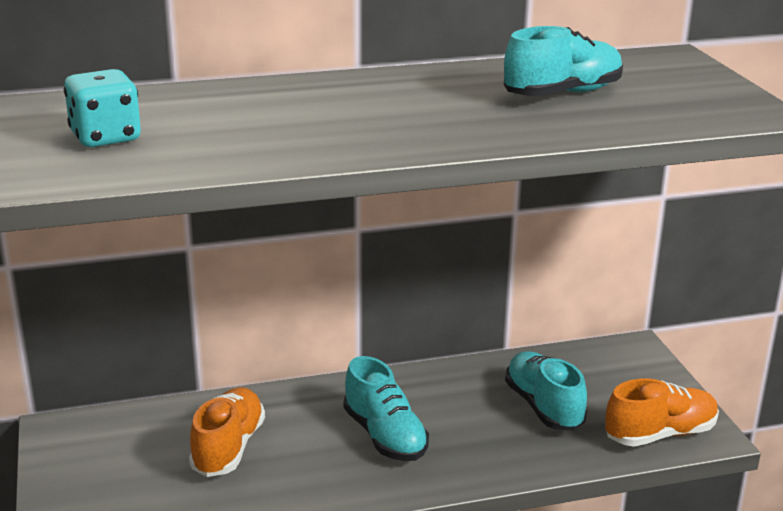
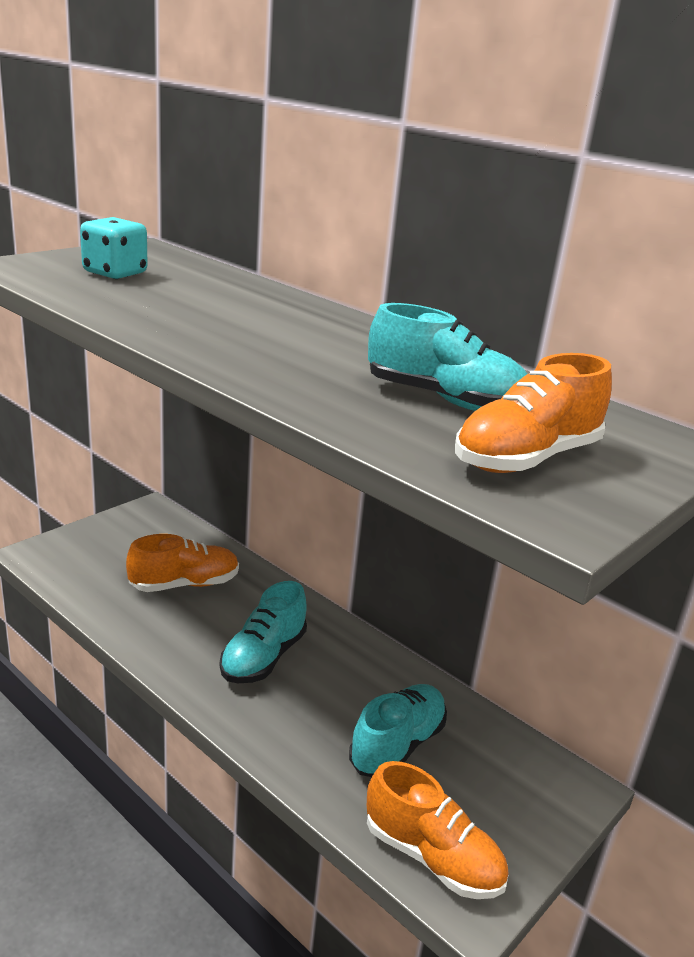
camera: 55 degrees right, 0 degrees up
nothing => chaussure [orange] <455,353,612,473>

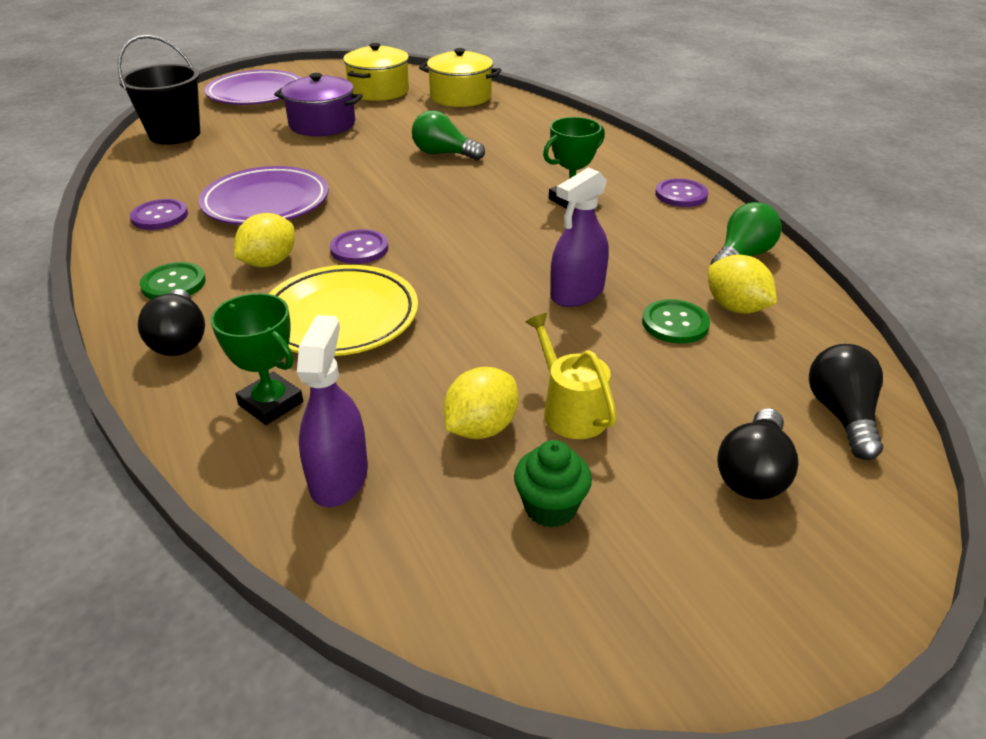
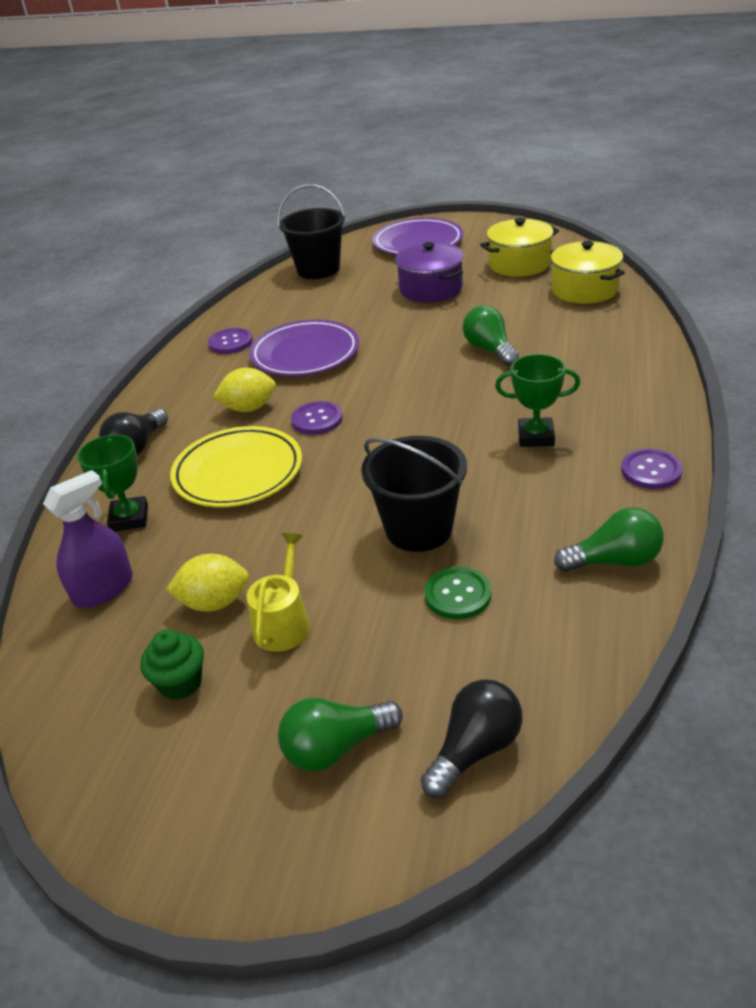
camera: 45 degrees right, 0 degrees up
bouton [vert] <140,262,206,299> => nothing
vaporisateur [violet] <550,167,609,307> => seau [noir] <361,436,467,552>
citron [jaune] <708,254,777,313> => nothing
ampoule [noir] <717,408,799,500> => ampoule [vert] <278,698,403,771>

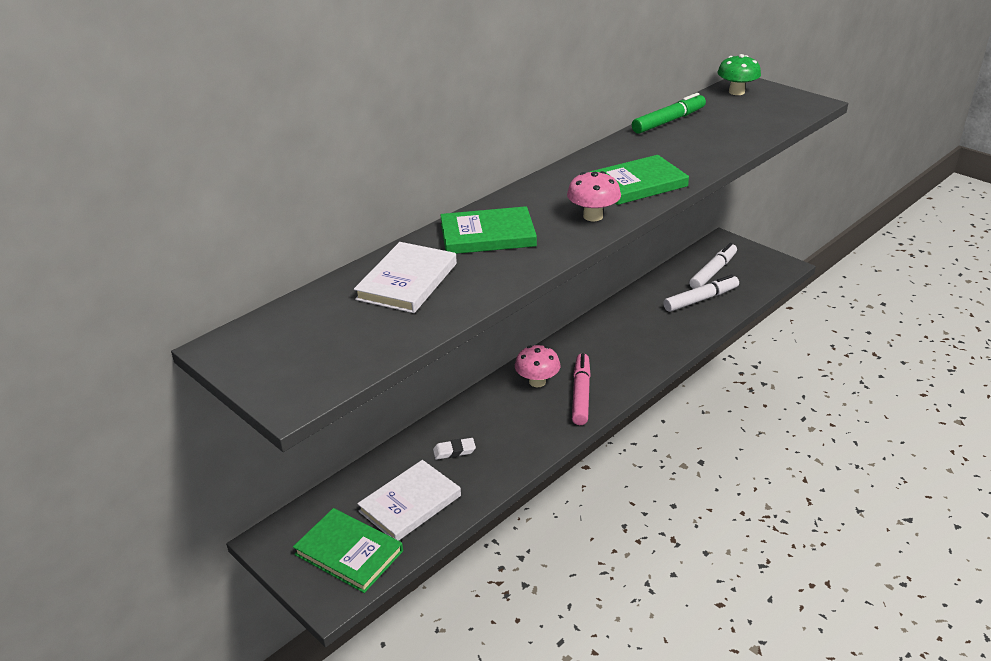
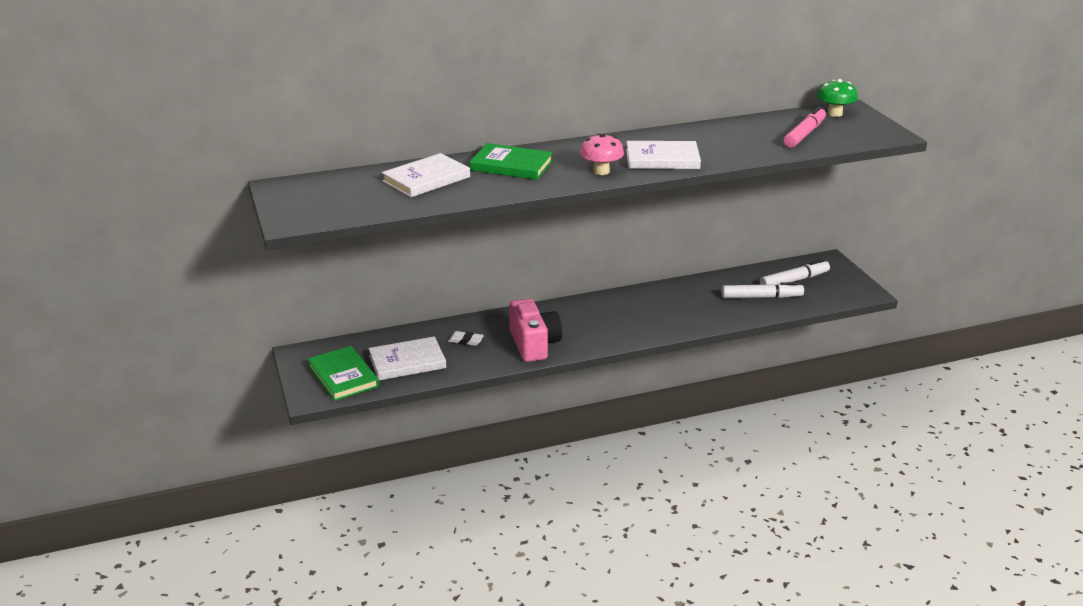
camera: 25 degrees right, 5 degrees down
champignon [rose] <515,345,561,387> => nothing
feutre [rose] <572,353,591,425> => feutre [rose] <783,106,826,148>, relocated
livre [vert] <590,155,689,205> => livre [blanc] <626,141,701,169>
feutre [vert] <632,93,706,134> => nothing
nothing => appareil photo [rose] <509,299,562,362>

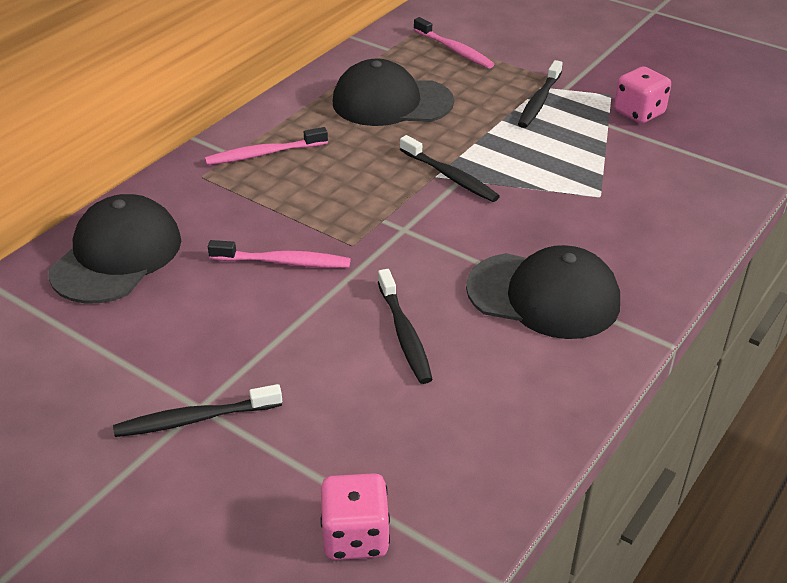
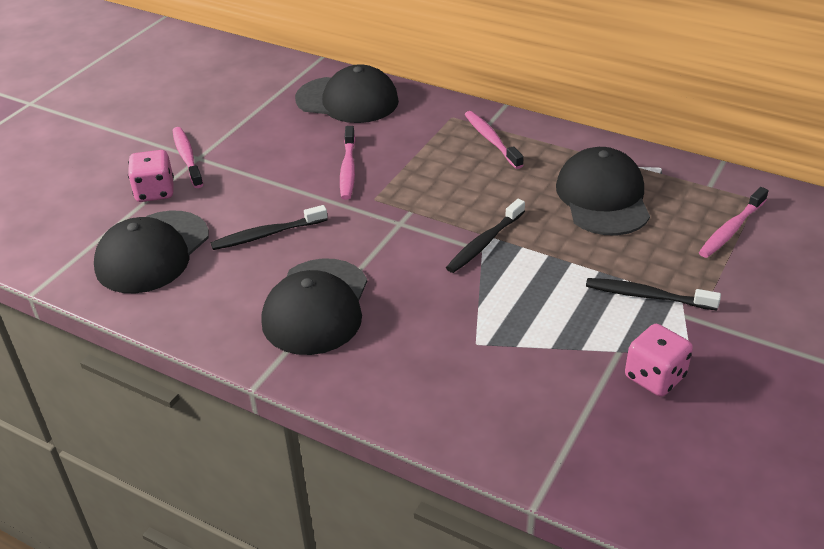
camera: 85 degrees right, 0 degrees up
brosse à dents [noir] <113,384,282,437> => brosse à dents [rose] <173,127,203,188>
dé [rose] <320,473,390,560> => dé [rose] <128,150,174,202>, relocated
nothing => casquette [noir] <94,211,209,293>

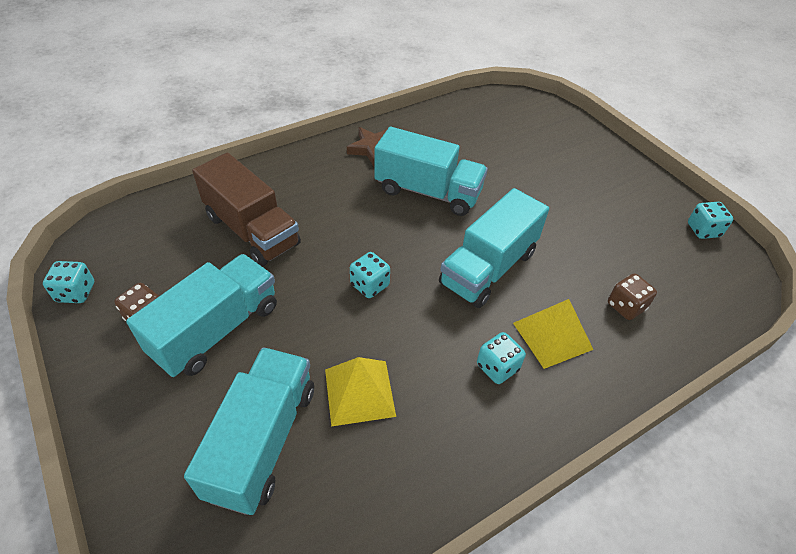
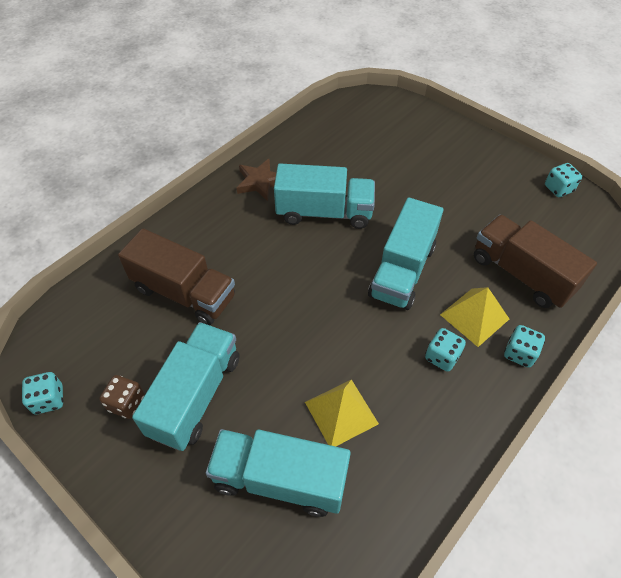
camera: 15 degrees left, 5 degrees up
camion [turquoise] <184,347,314,515> => camion [turquoise] <206,429,351,517>, 75 degrees counterclockwise
dé [turquoise] <350,252,390,298> => dé [turquoise] <504,325,545,368>, relocated
dé [marron] <608,273,657,320> => camion [marron] <474,215,597,308>

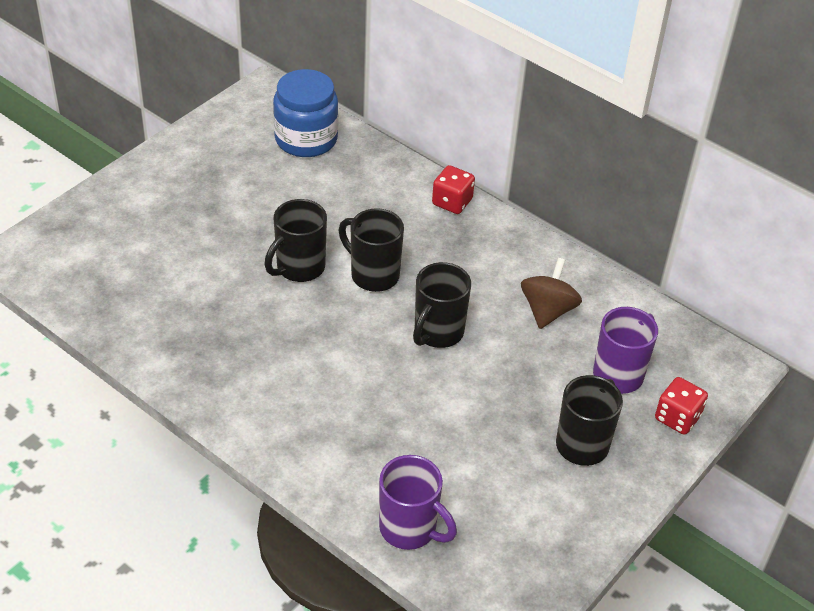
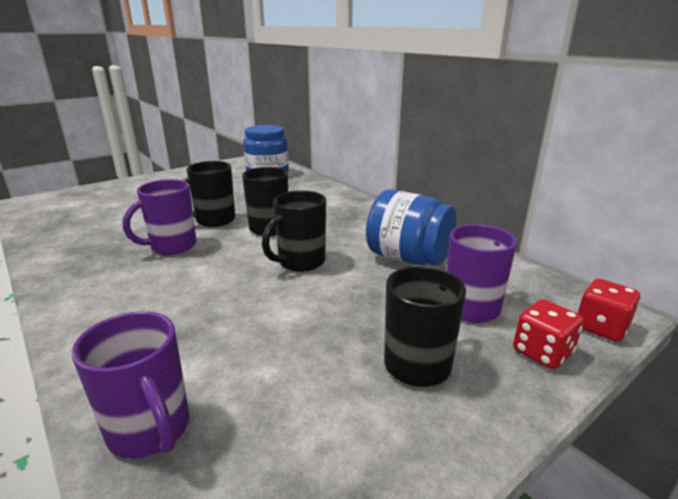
camera: 15 degrees right, 20 degrees down
dé [rouge] <432,165,475,214> => dé [rouge] <577,279,640,342>, relocated
toupie [marron] <521,258,582,329> => bocal [bleu] <366,189,457,266>
nothing => tasse [violet] <123,179,197,255>

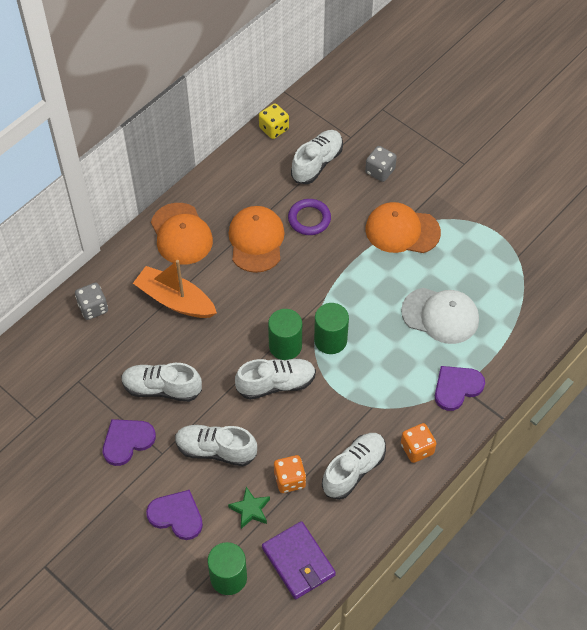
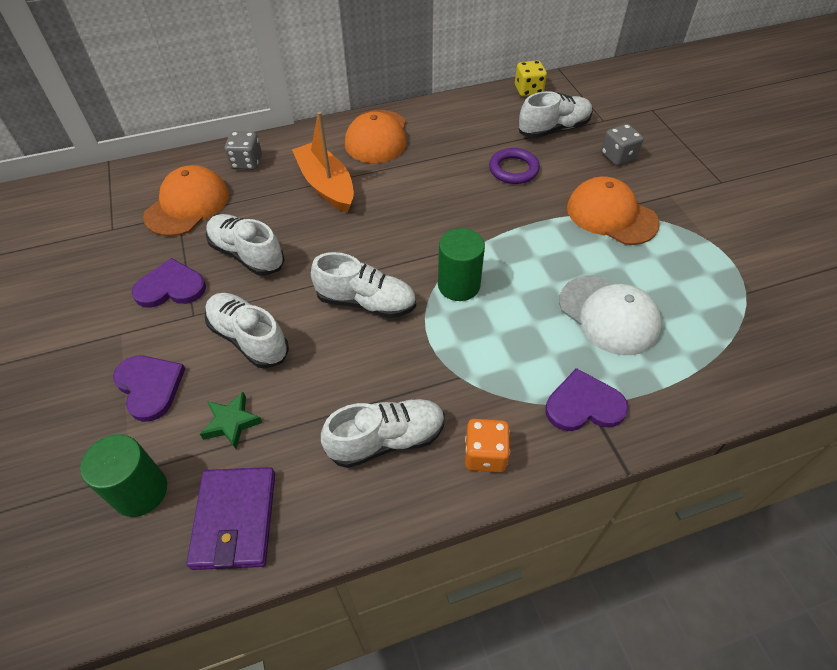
camera: 30 degrees right, 5 degrees down
casquette [orange] <229,206,285,273> => casquette [orange] <143,165,229,236>, relocated
cylindre [vert] <268,309,302,360> => nothing
dé [orange] <274,455,306,493> => nothing

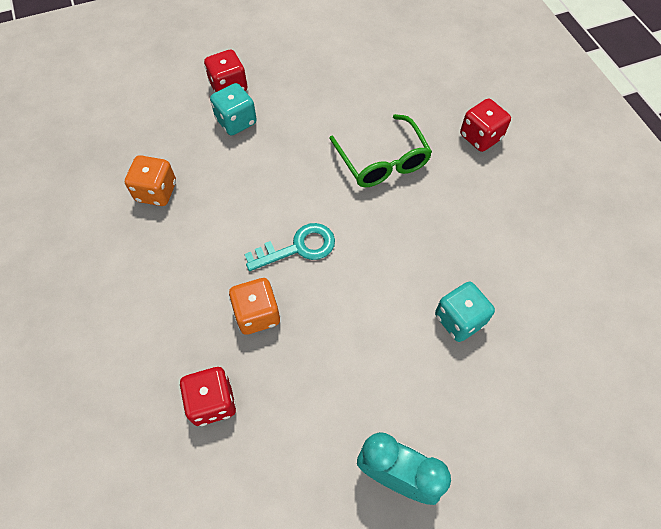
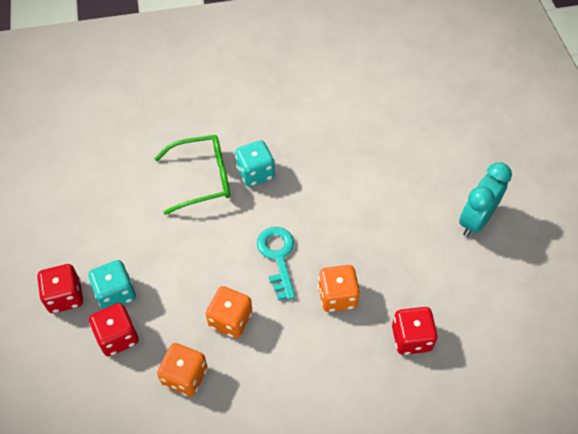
camera: 80 degrees left, 5 degrees down
dé [turquoise] <435,282,495,342> => dé [turquoise] <235,140,275,187>, relocated
dé [rouge] <460,99,511,152> => dé [rouge] <89,303,139,357>, relocated
nothing => dé [orange] <206,286,252,338>

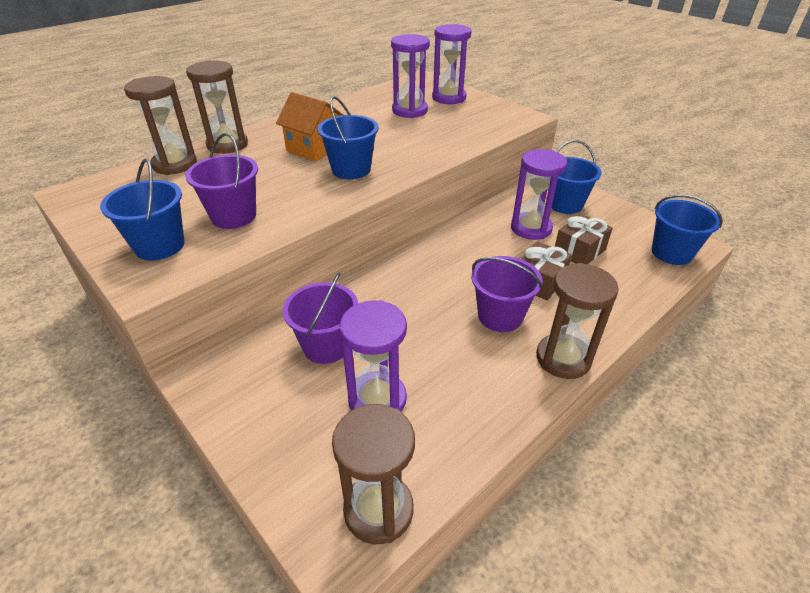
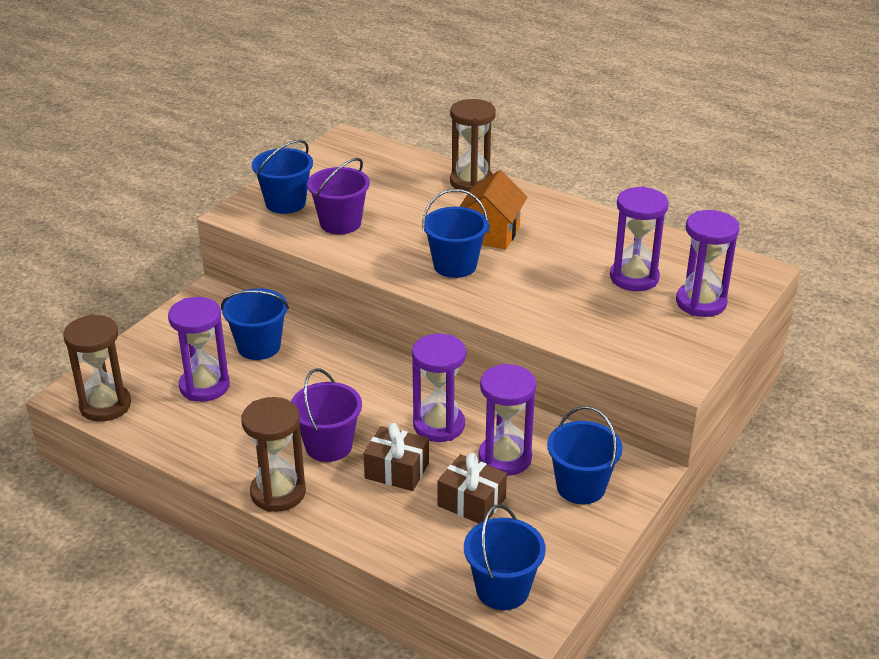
camera: 75 degrees right, 5 degrees down
sablier [marron] <124,76,197,175> => nothing
seau [violet] <283,272,358,364> => seau [bleu] <221,288,289,360>
nothing => sablier [violet] <412,334,466,442>

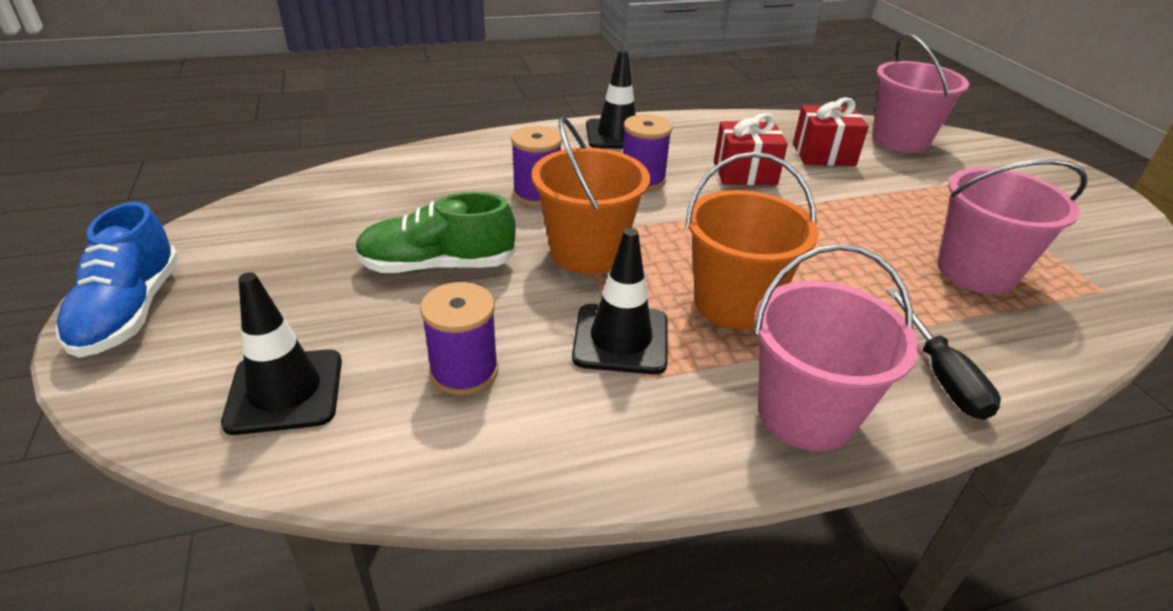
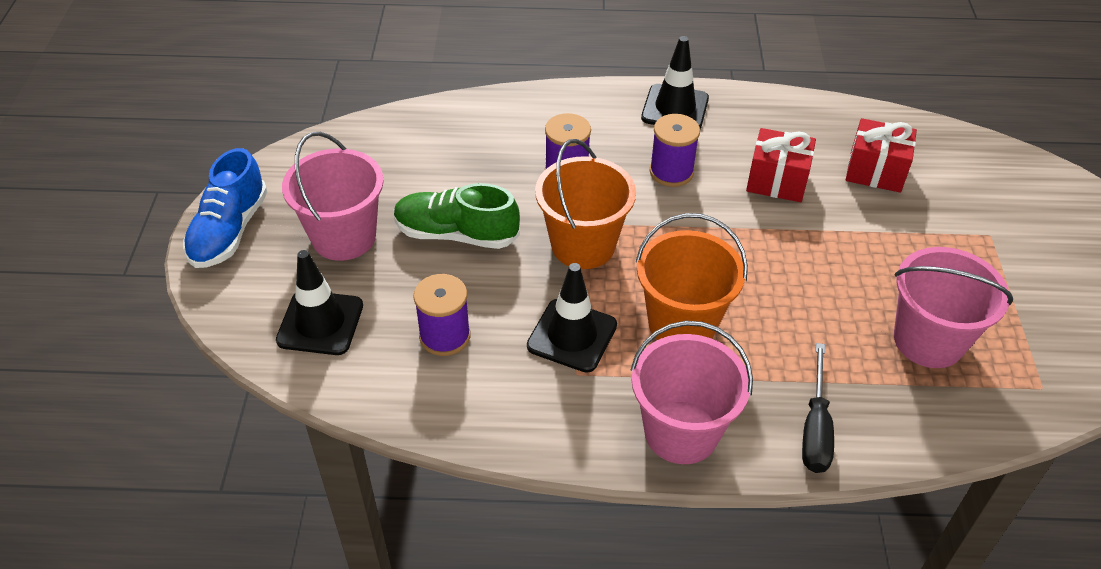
camera: 20 degrees right, 10 degrees up
seau [rose] <872,33,969,153> => seau [rose] <282,132,384,261>, relocated

